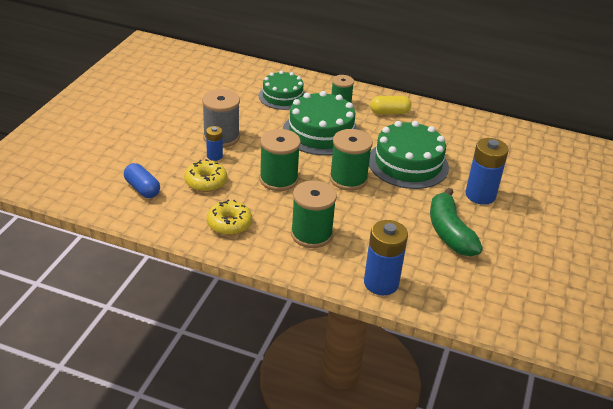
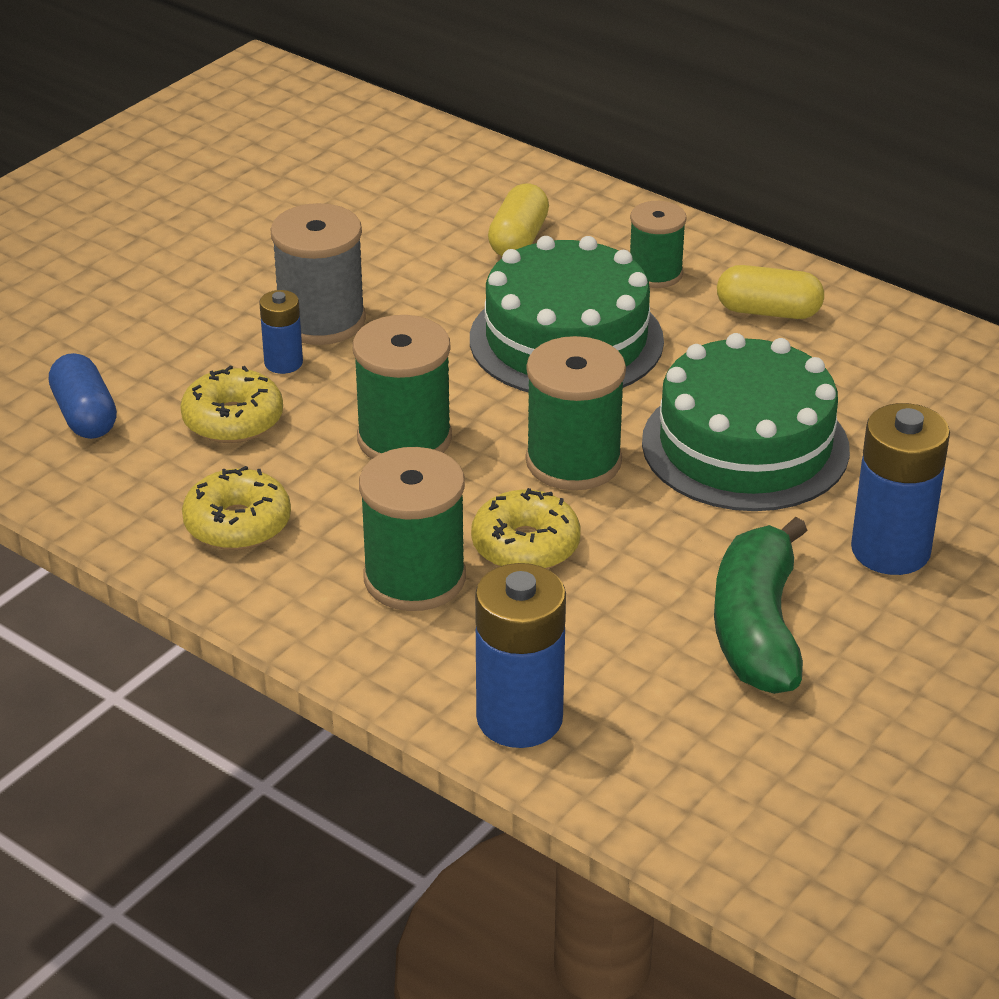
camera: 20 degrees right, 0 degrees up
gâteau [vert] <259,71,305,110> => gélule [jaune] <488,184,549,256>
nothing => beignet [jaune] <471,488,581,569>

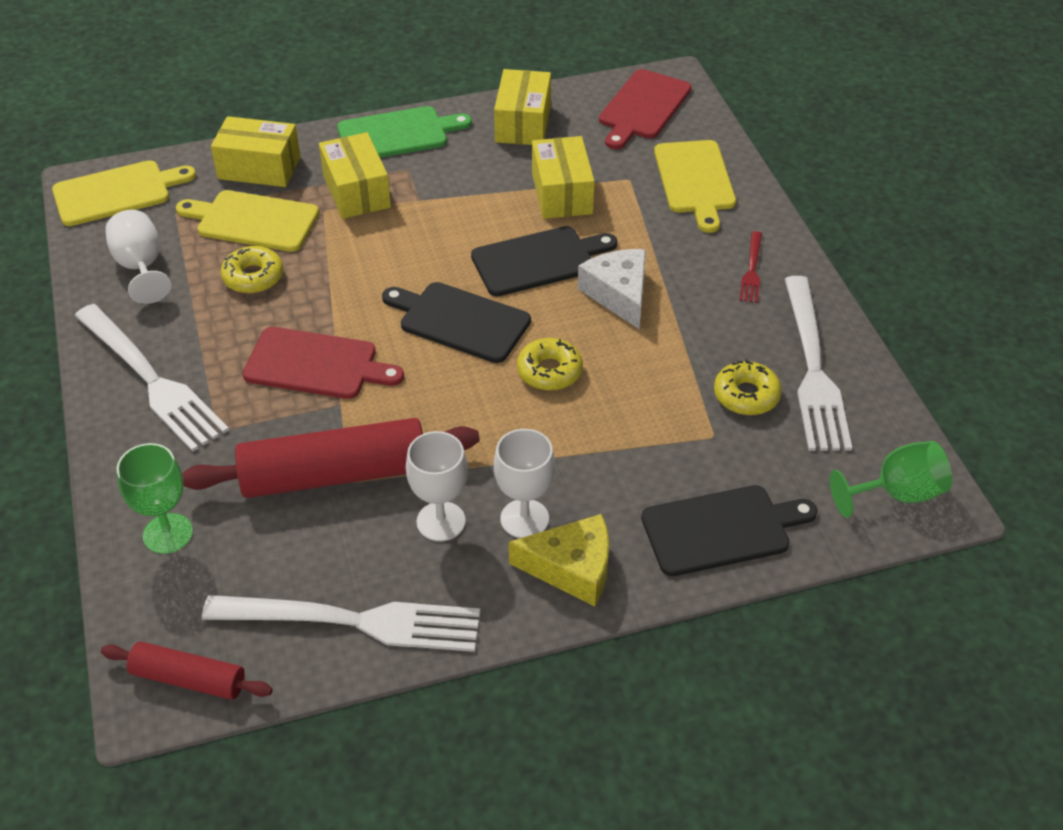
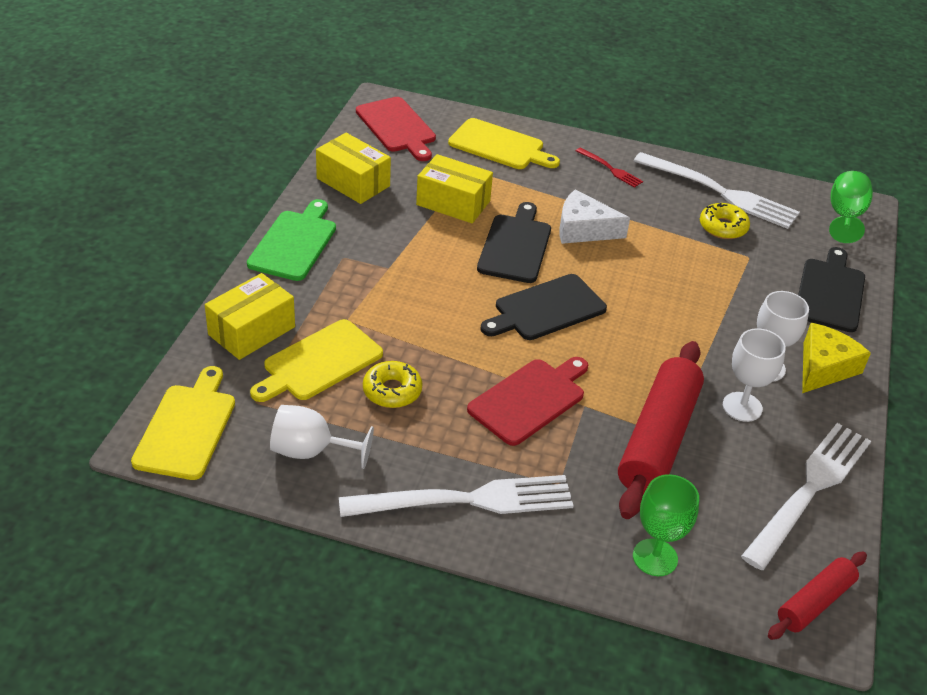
camera: 60 degrees left, 5 degrees down
boîte [jaune] <319,132,391,219> => nothing
beignet [jaune] <517,338,583,391> => nothing

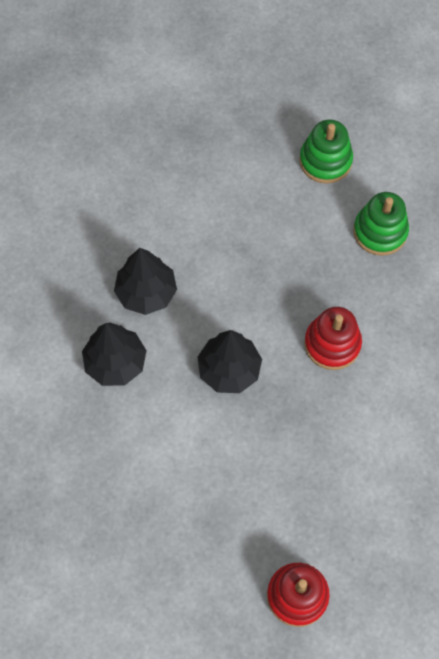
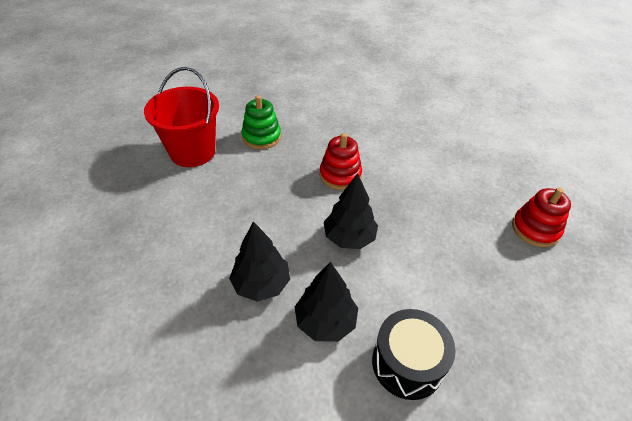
camera: 80 degrees left, 20 degrees down
jouet à empiler [vert] <299,119,353,184> => seau [rouge] <144,67,219,167>
nothing => tambour [noir] <372,309,456,400>

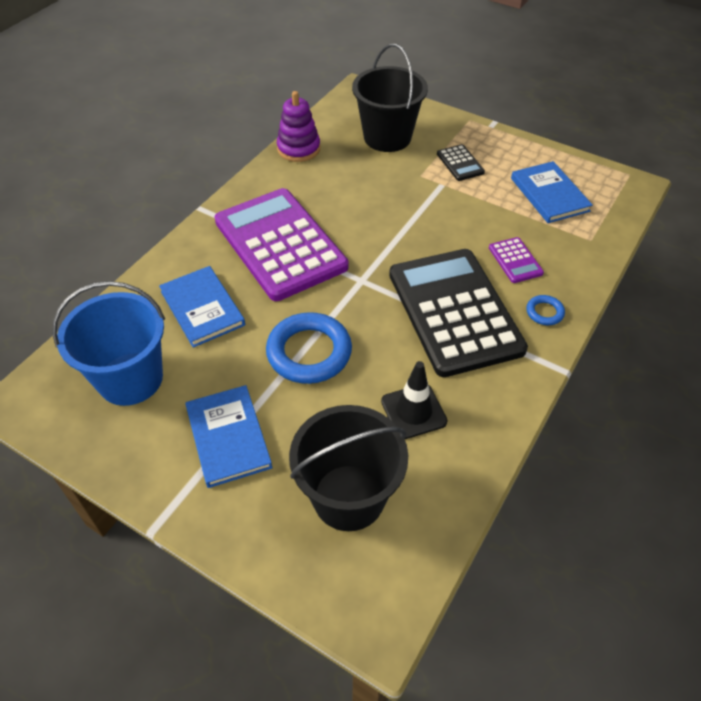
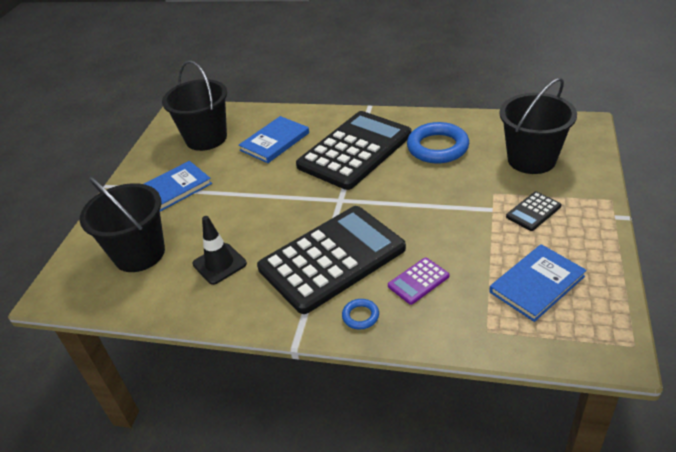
camera: 75 degrees right, 10 degrees down
seau [bleu] <52,281,165,406> => seau [noir] <162,60,227,151>
calculatrice [violet] <215,188,349,301> => calculatrice [noir] <296,111,412,190>
anneau [bleu] <266,312,352,384> => anneau [bleu] <407,122,469,163>, relocated
jouet à empiler [violet] <277,91,320,162> => nothing

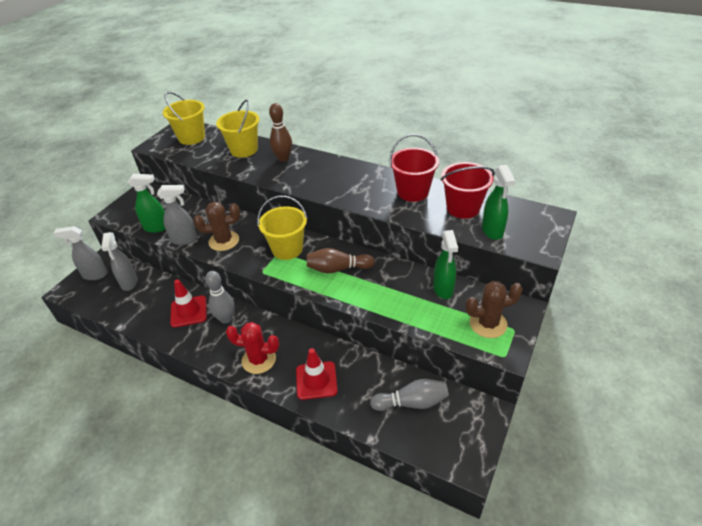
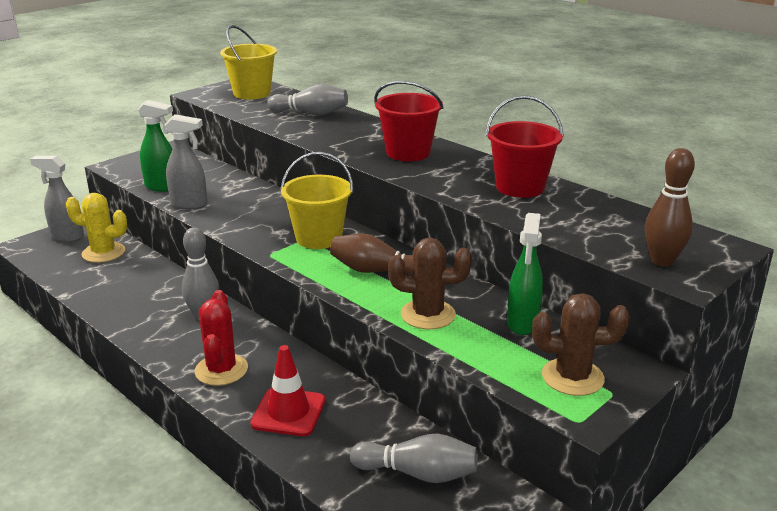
camera: 15 degrees right, 15 degrees down
vaporisateur [gris] <101,232,138,291> => cactus [jaune] <66,193,127,263>
cône de chantier [rouge] <170,280,207,328> => nothing
cactus [marron] <194,202,240,251> => cactus [marron] <388,237,471,329>, relocated
seau [jaune] <216,99,259,157> => quille [gris] <267,84,348,115>
cactus [rouge] <226,322,279,374> => cactus [rouge] <195,290,248,386>, 60 degrees clockwise
quille [marron] <269,103,292,162> => quille [marron] <645,148,695,266>, relocated
seau [rouge] <441,162,495,219> => seau [rouge] <374,81,444,161>, relocated
vaporisateur [vert] <482,165,515,240> => nothing

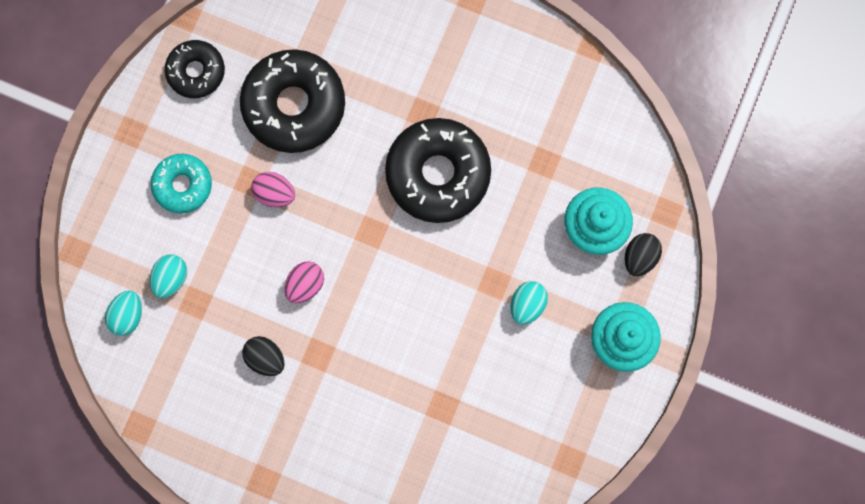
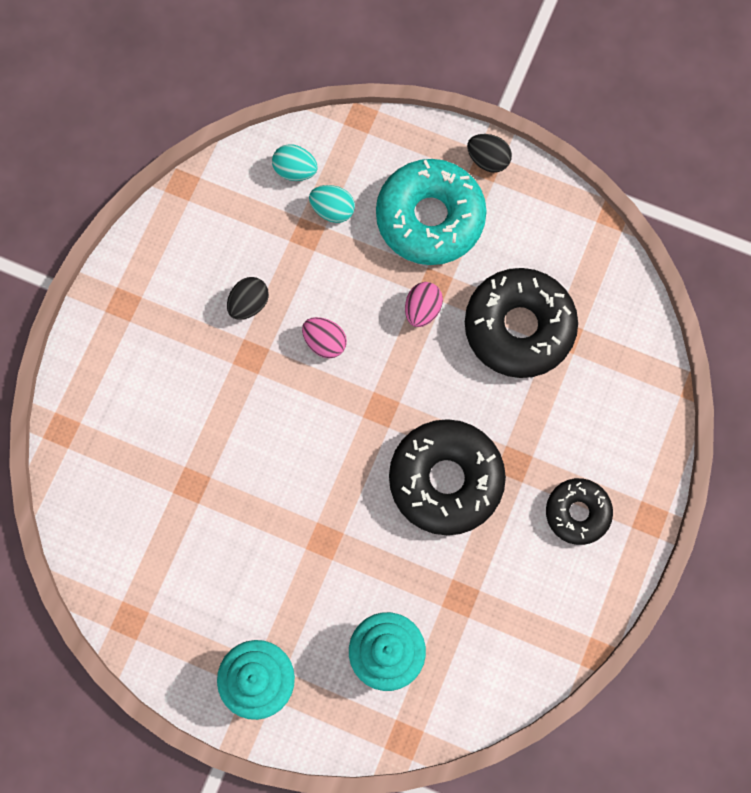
camera: 90 degrees right, 5 degrees down
beignet [turquoise] <151,154,212,214> => beignet [turquoise] <376,159,487,265>, x1.75
beignet [noir] <165,40,225,98> => beignet [noir] <546,478,613,545>, relocated
œuf [turquoise] <510,281,548,325> => nothing
œuf [noir] <625,233,662,276> => œuf [noir] <467,134,512,173>, relocated

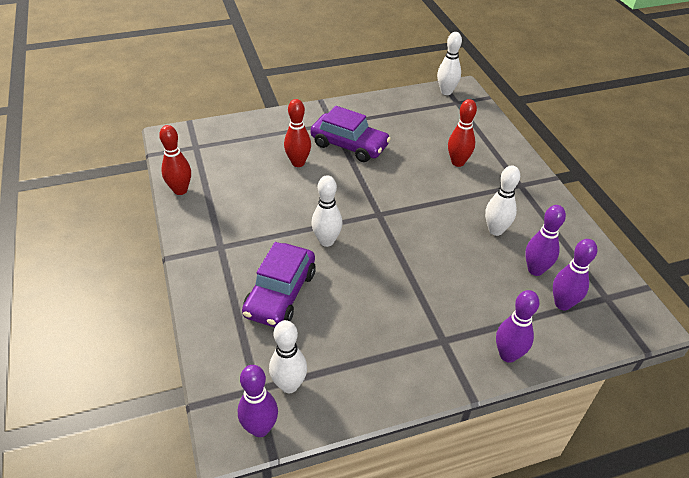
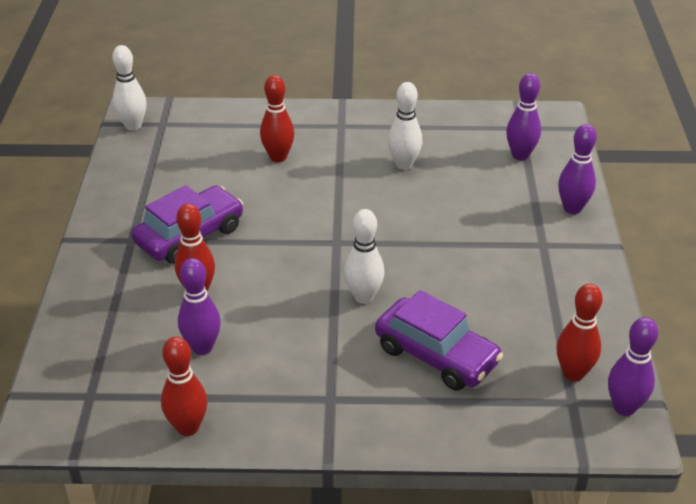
camera: 70 degrees left, 5 degrees down
quille [blanc] <269,320,307,393> => quille [rouge] <556,284,603,381>
quille [violet] <525,205,566,276> => quille [violet] <178,258,221,355>, relocated

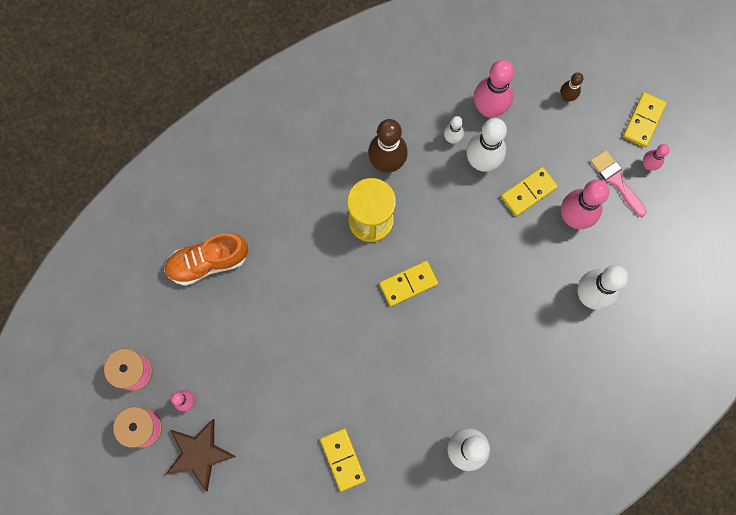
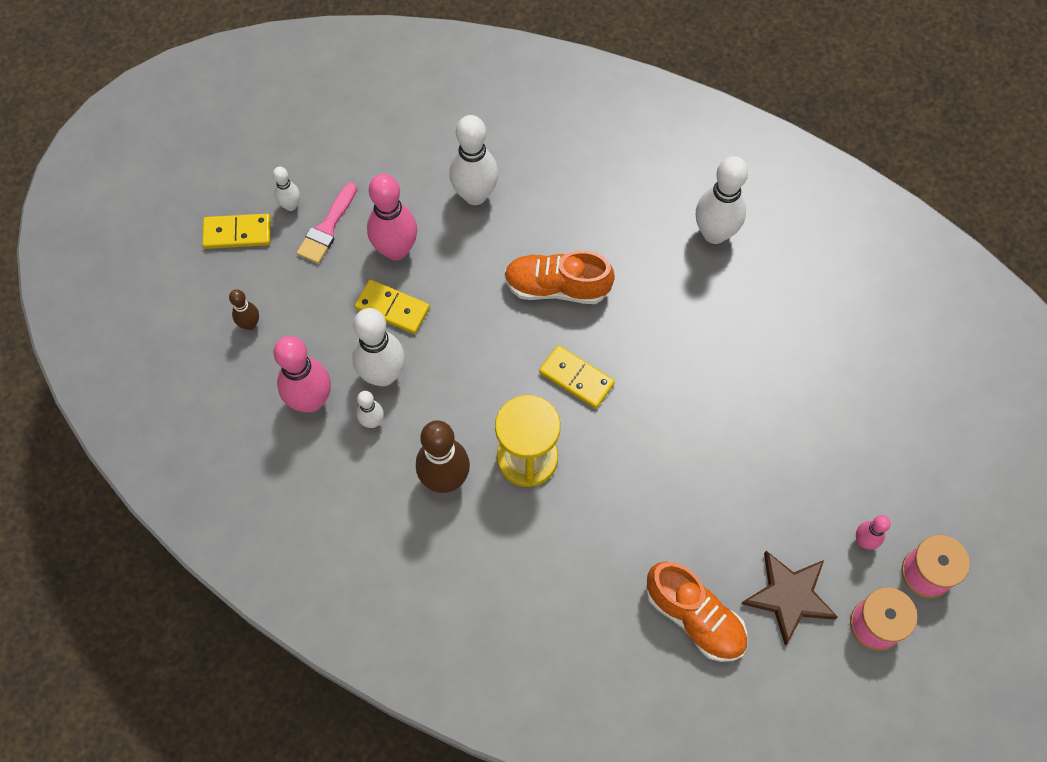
camera: 120 degrees left, 10 degrees down
étoile [marron] <166,419,236,491> => étoile [marron] <741,551,838,645>, relocated
domino [jaune] <320,428,366,491> => nothing
quille [rose] <643,144,670,171> => quille [blanc] <273,167,300,211>
nothing => chaussure [orange] <504,251,615,304>

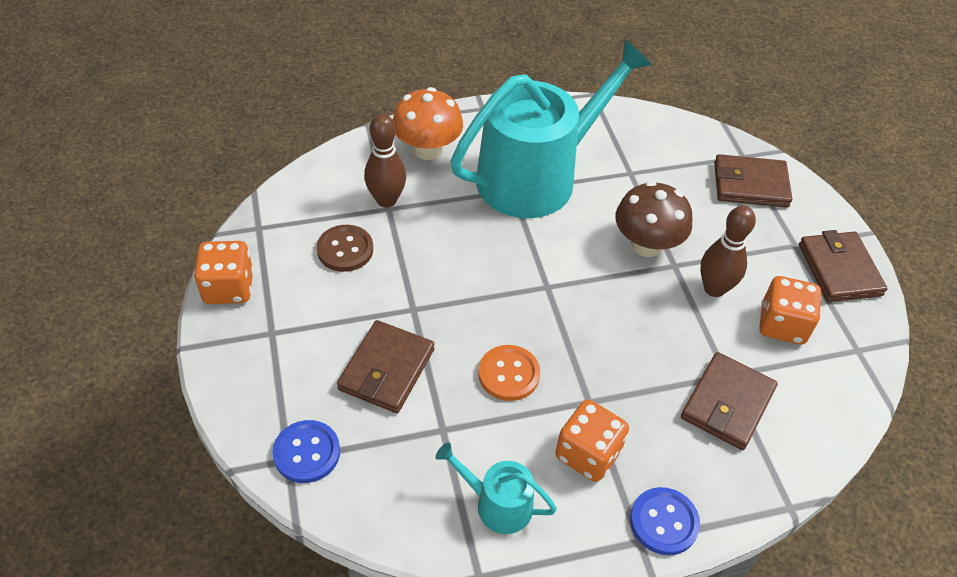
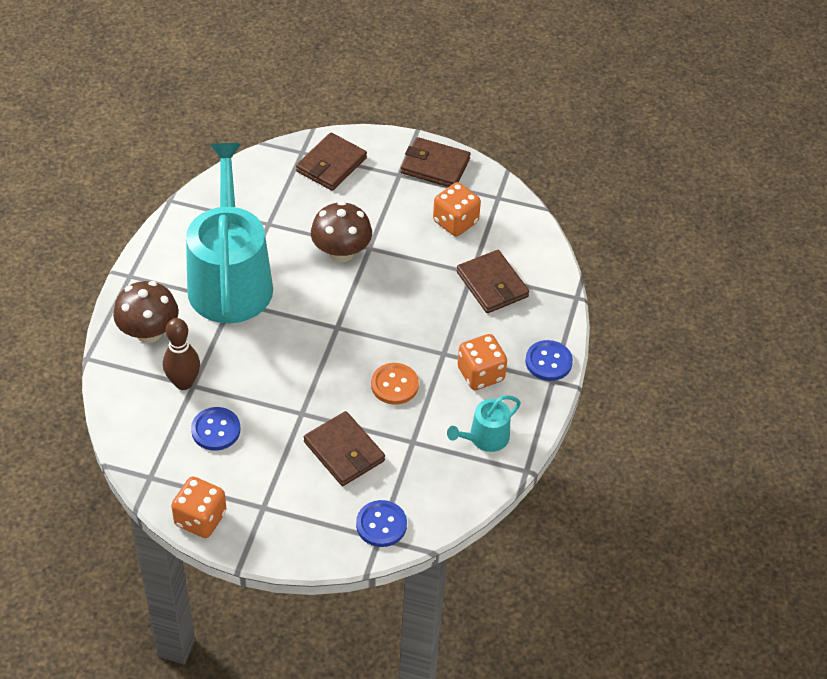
camera: 60 degrees left, 0 degrees up
bouton [marron] <317,225,373,272> => bouton [bleu] <191,407,241,451>
champignon [orange] <393,87,463,160> => champignon [marron] <113,281,179,343>
quille [marron] <700,206,756,297> => nothing

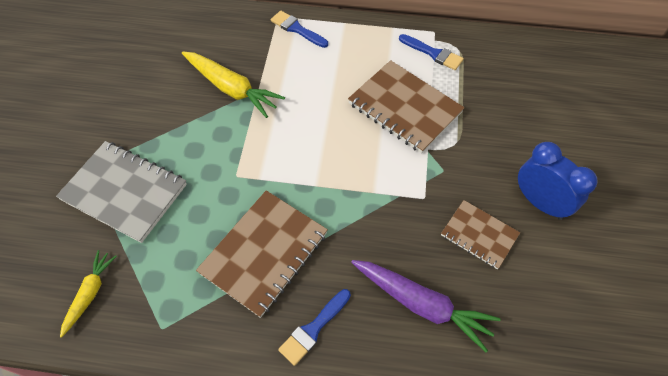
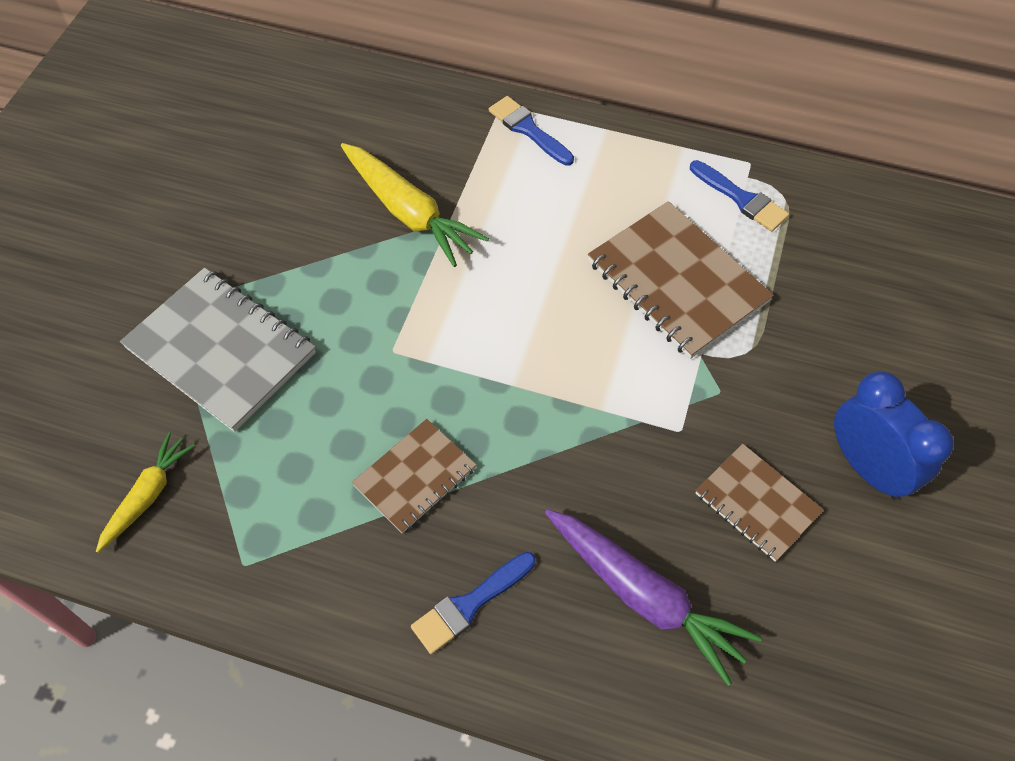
camera: 10 degrees right, 0 degrees up
carnet [marron] <196,190,328,318> => carnet [marron] <352,419,476,533>, x0.60

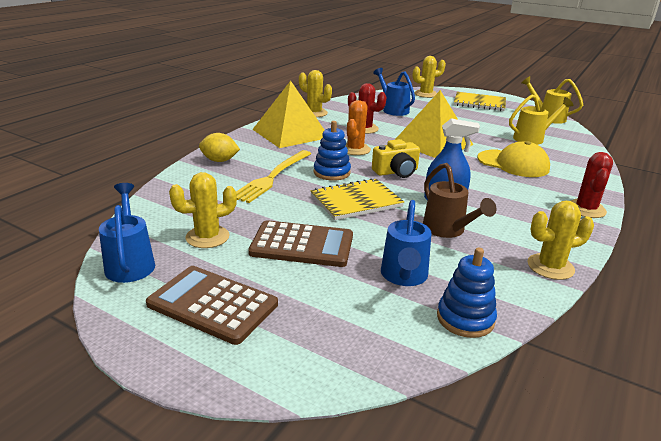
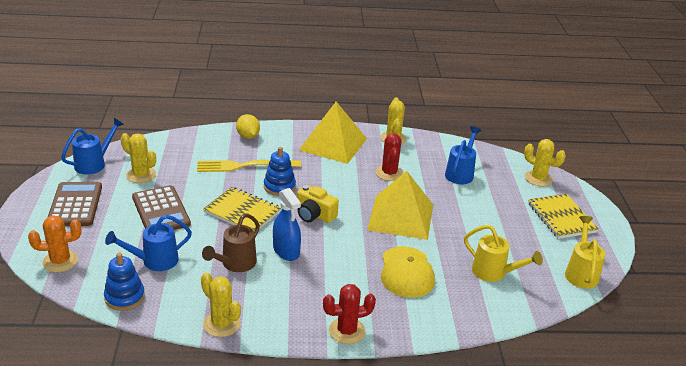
camera: 55 degrees right, 5 degrees up
cactus [orange] <346,100,371,155> => cactus [orange] <28,216,81,272>, relocated

